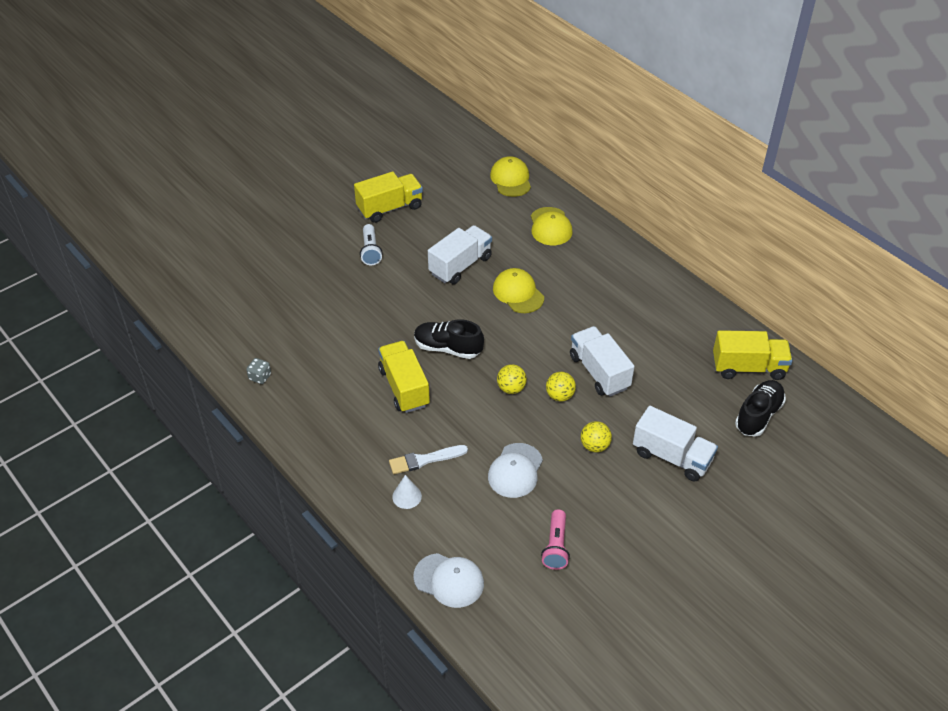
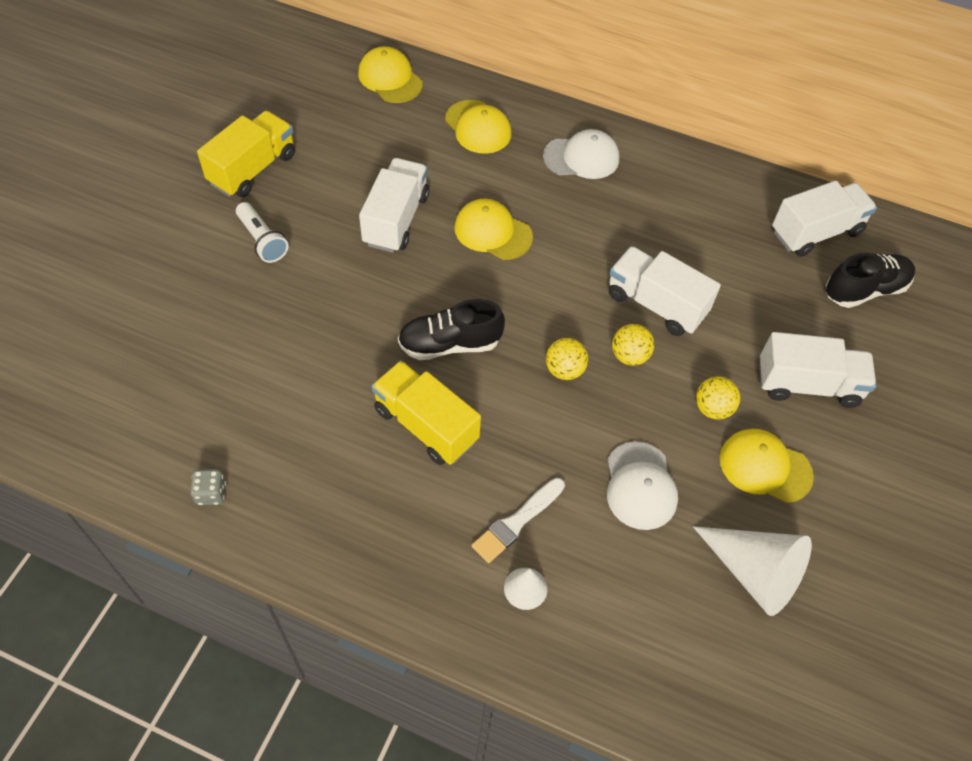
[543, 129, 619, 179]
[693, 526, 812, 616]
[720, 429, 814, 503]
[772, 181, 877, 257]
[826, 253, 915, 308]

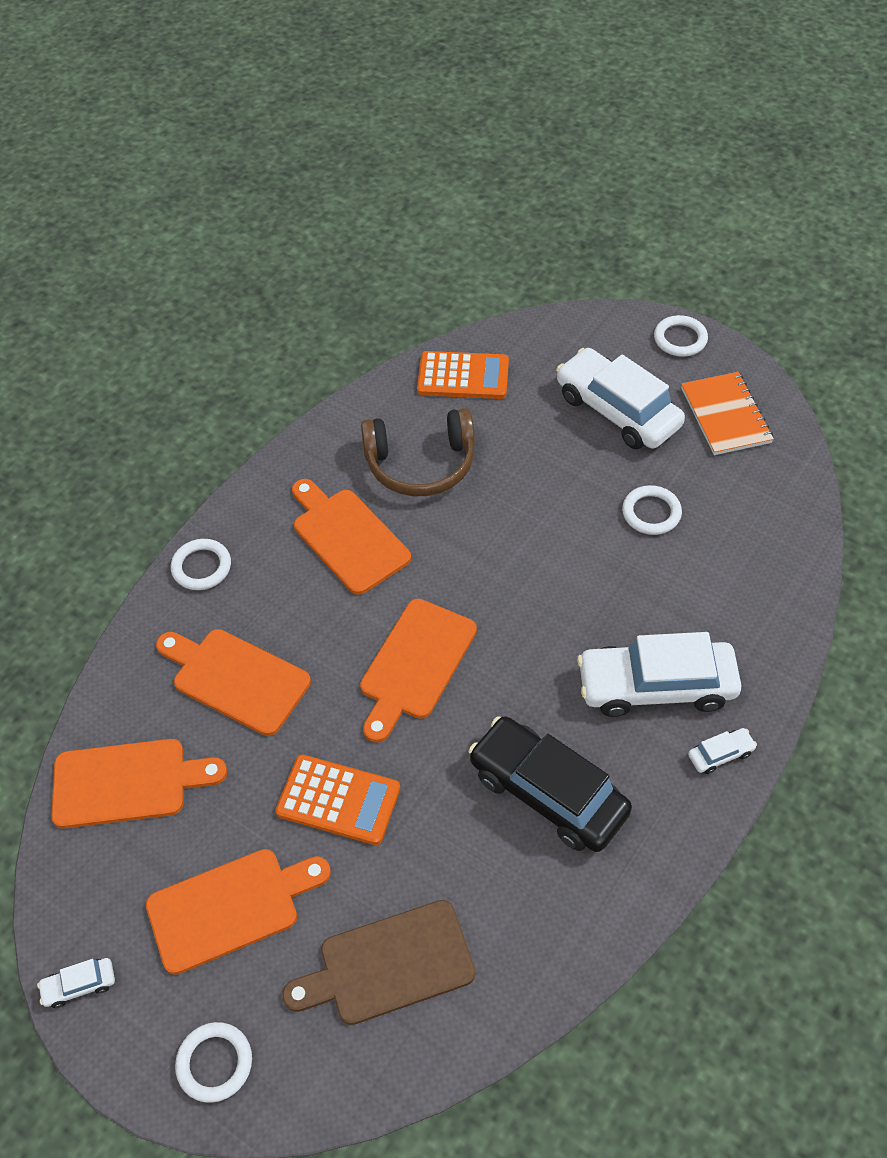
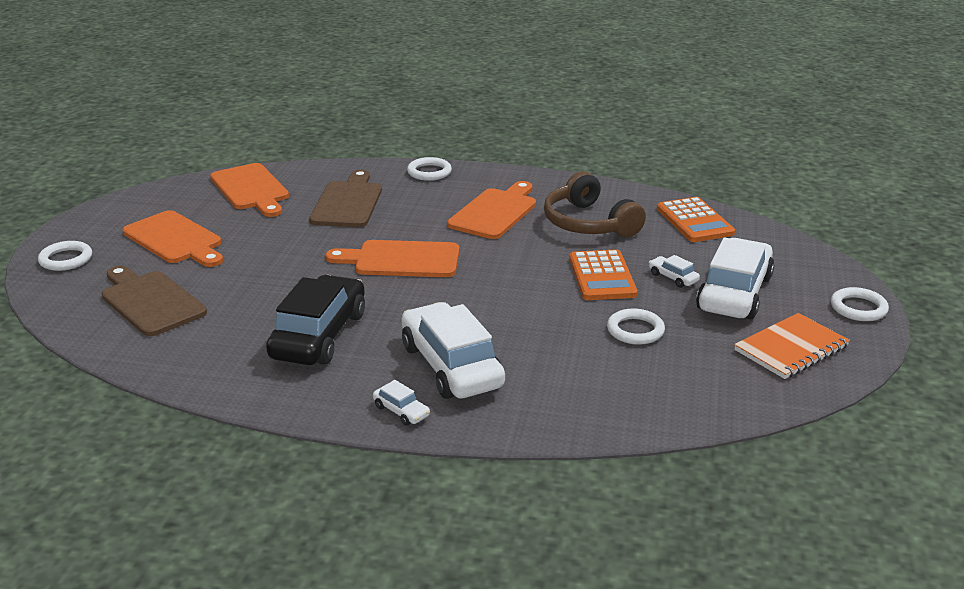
[309, 170, 382, 227]
[569, 250, 637, 300]
[649, 255, 700, 288]

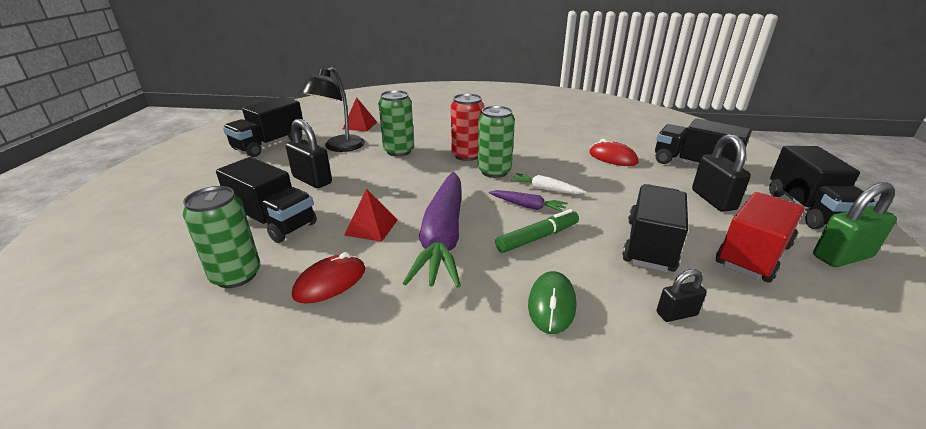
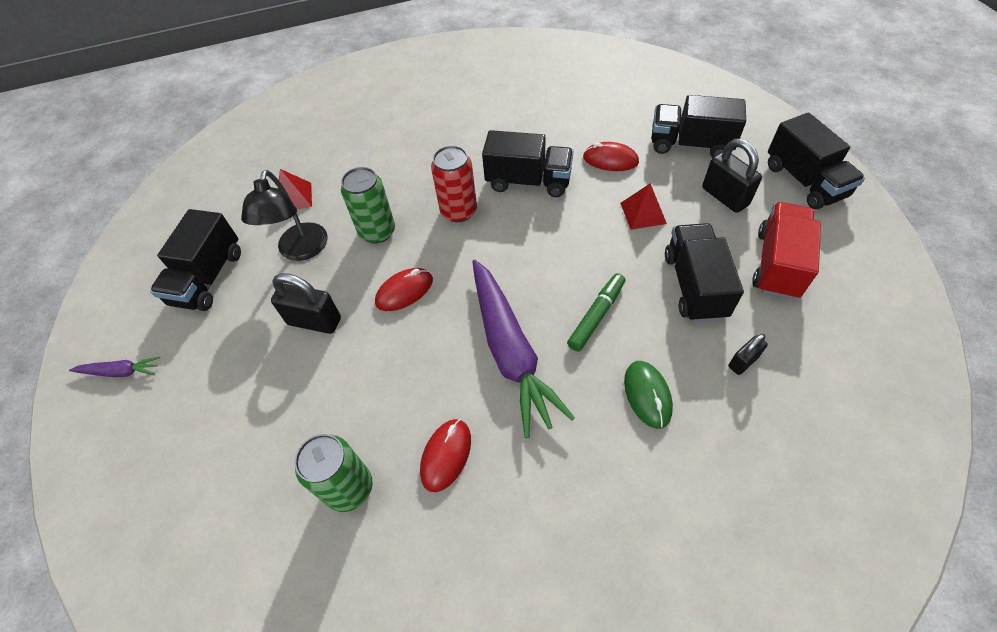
[69, 356, 160, 377]
[375, 268, 433, 311]
[482, 130, 573, 197]
[620, 183, 667, 230]
[478, 106, 515, 178] (first image)
[511, 173, 586, 194] (first image)
[813, 182, 897, 267] (first image)

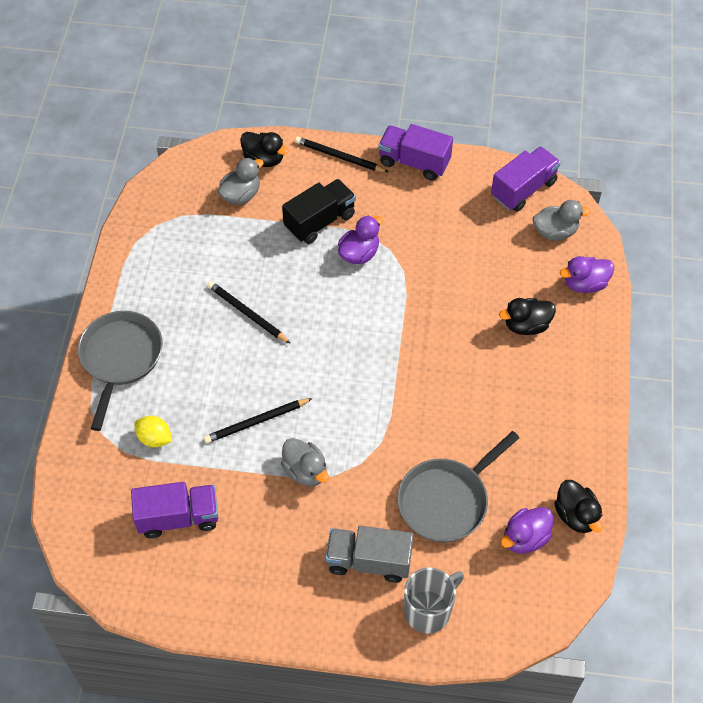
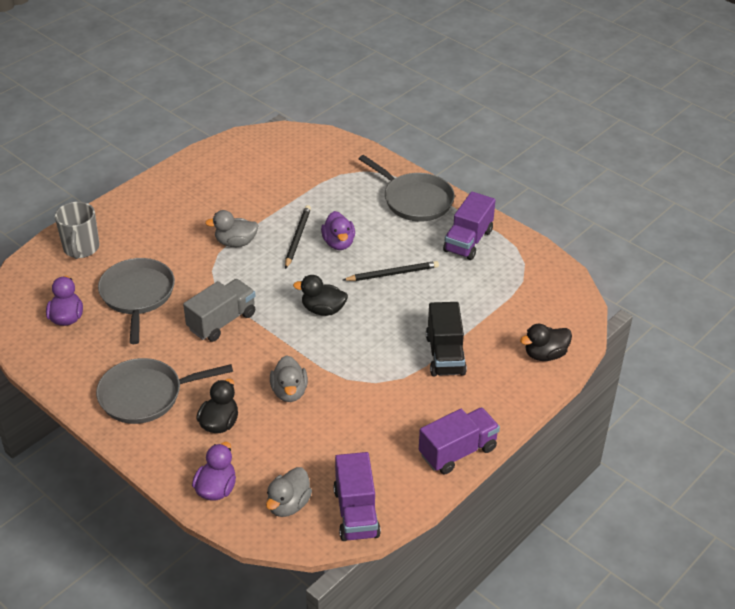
[96, 358, 233, 424]
[183, 279, 256, 342]
[270, 355, 308, 402]
[293, 275, 348, 316]
[321, 211, 355, 250]
[443, 191, 496, 260]
[134, 416, 172, 447] (first image)
[295, 137, 388, 172] (first image)

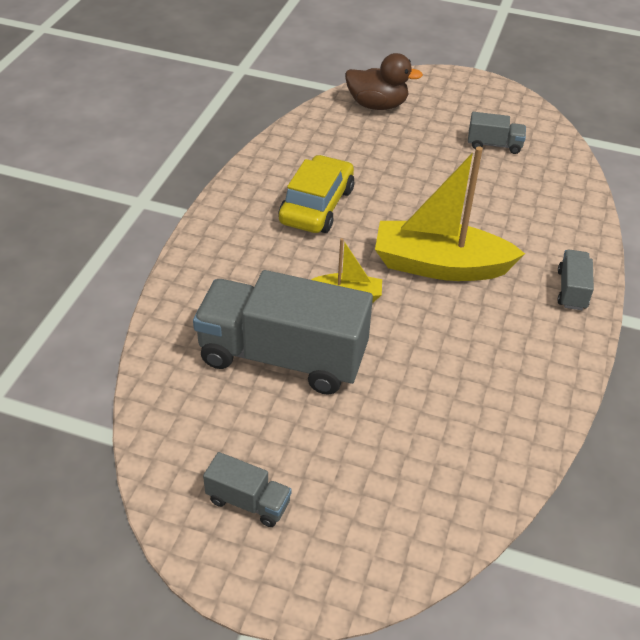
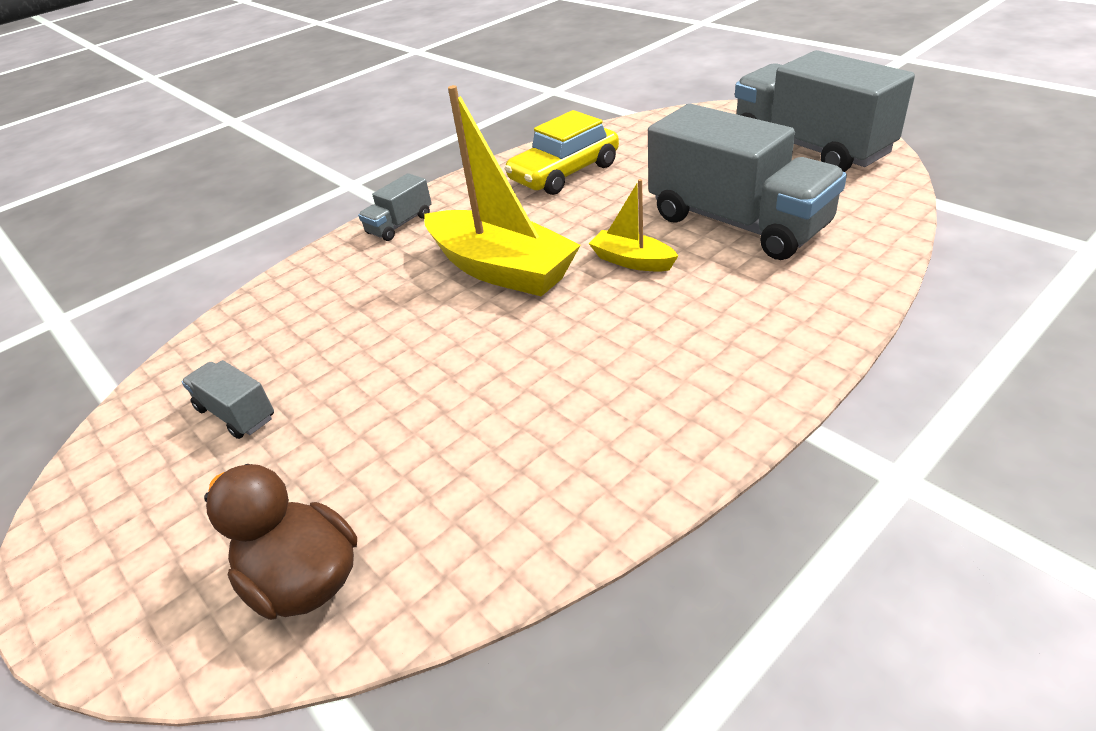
[505, 110, 619, 195]
[735, 50, 915, 172]

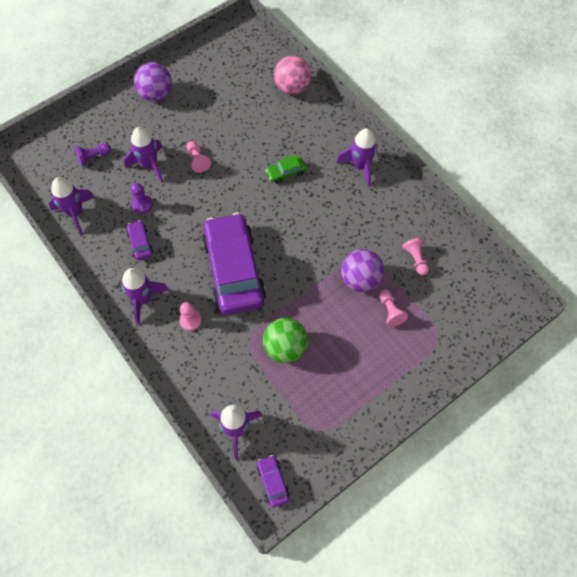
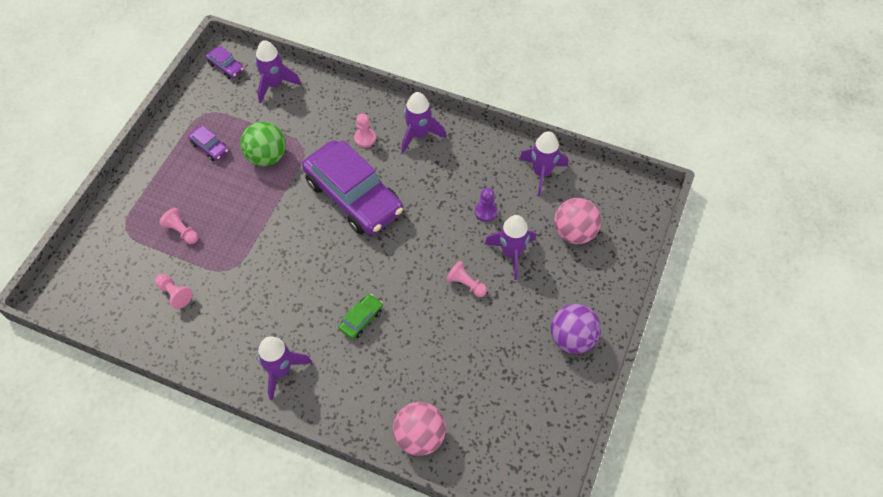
[188, 126, 229, 161]
[554, 198, 601, 244]
[341, 249, 385, 292] (first image)

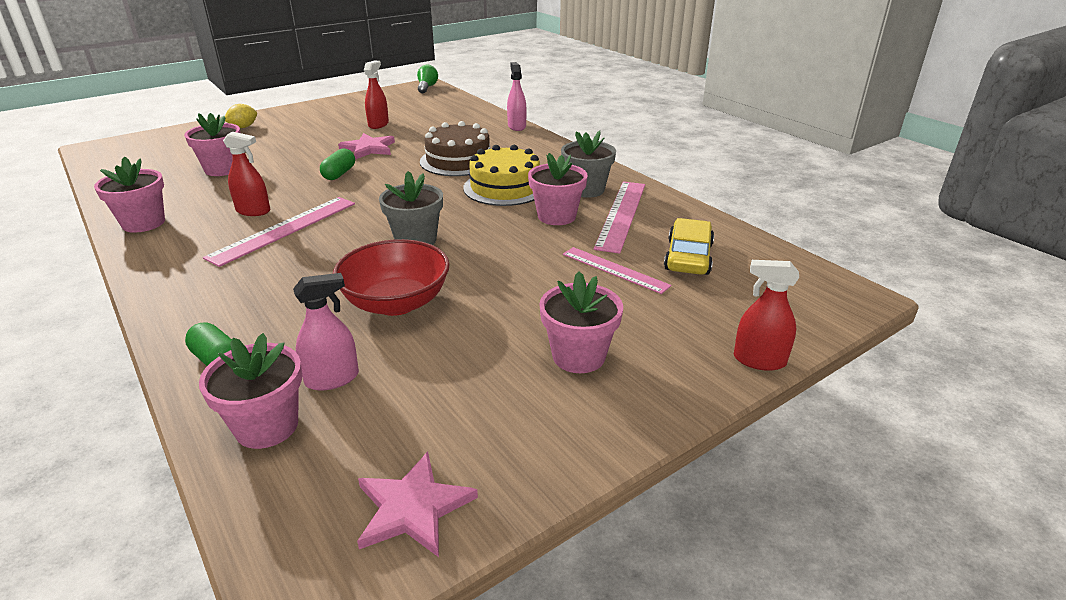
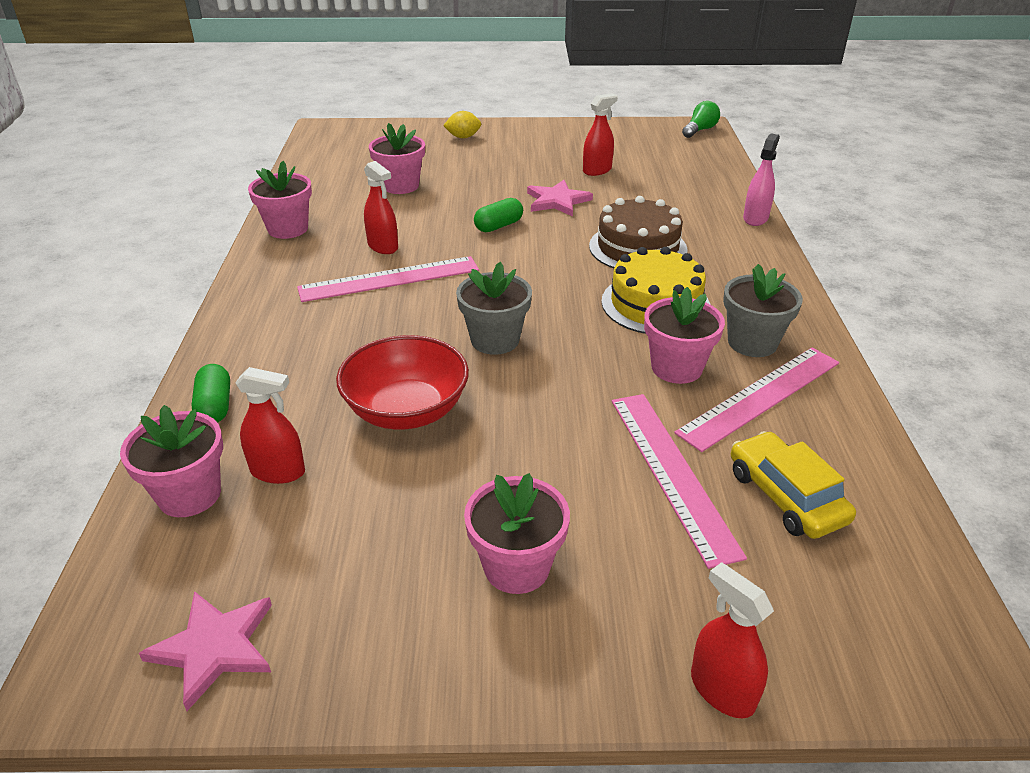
[235, 367, 305, 484]
[612, 394, 747, 569]
[731, 431, 856, 539]

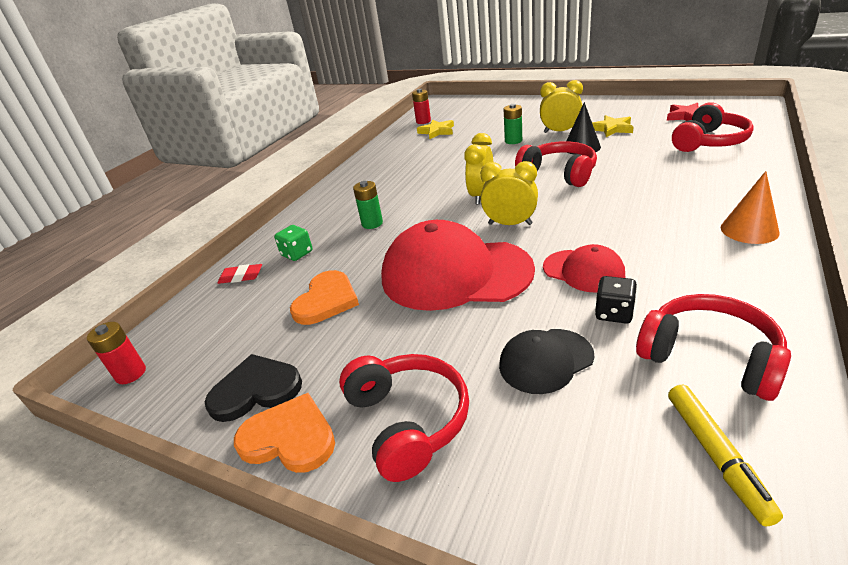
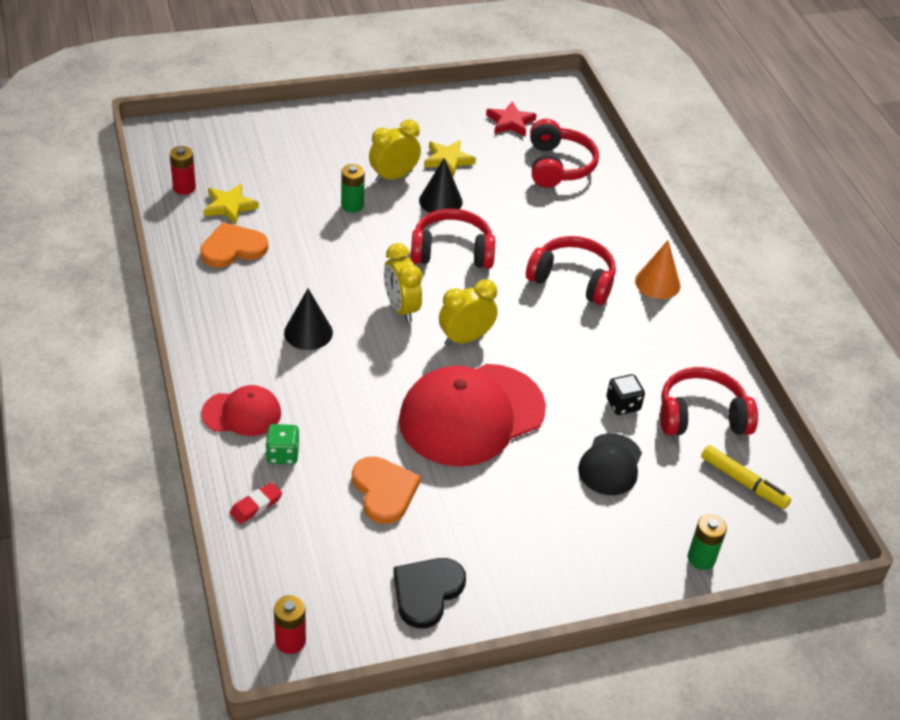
[200, 222, 268, 268]
[201, 385, 281, 436]
[284, 289, 333, 350]
[526, 236, 616, 305]
[688, 514, 727, 570]

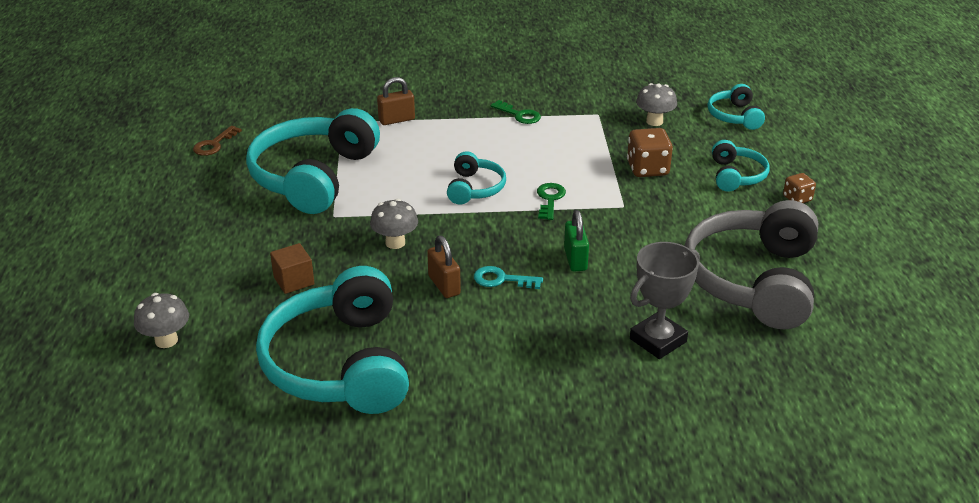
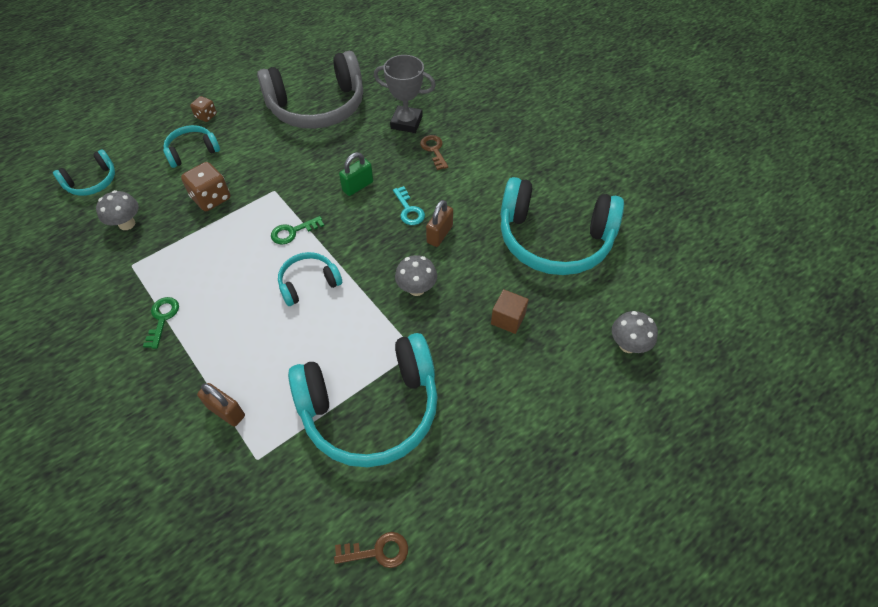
[420, 135, 448, 170]
[501, 177, 624, 275]

